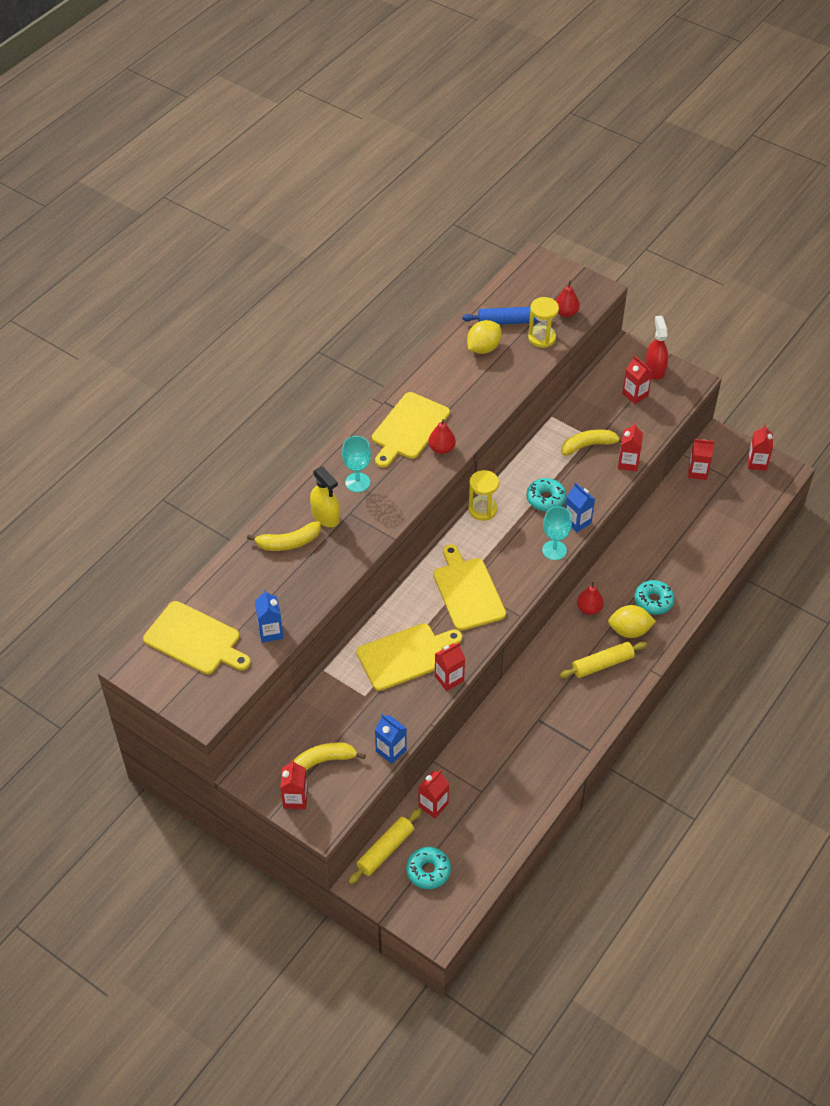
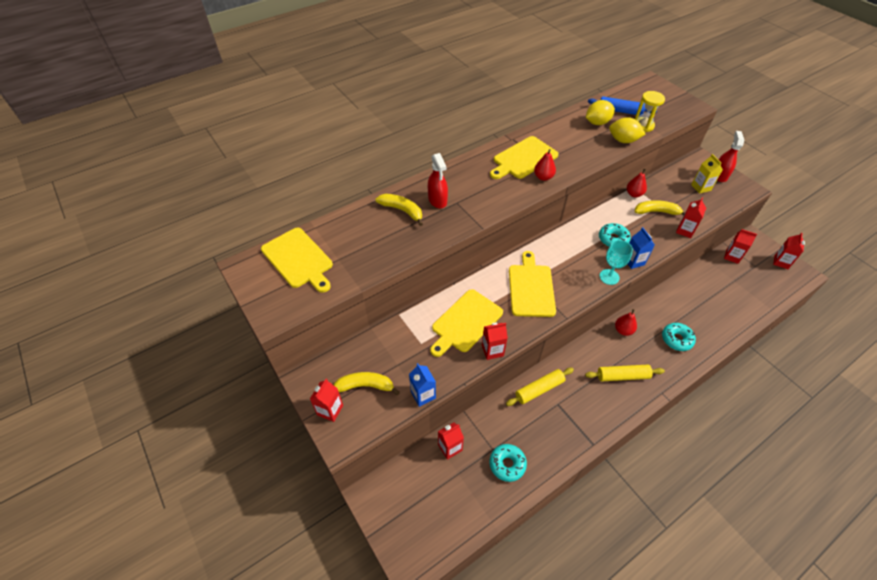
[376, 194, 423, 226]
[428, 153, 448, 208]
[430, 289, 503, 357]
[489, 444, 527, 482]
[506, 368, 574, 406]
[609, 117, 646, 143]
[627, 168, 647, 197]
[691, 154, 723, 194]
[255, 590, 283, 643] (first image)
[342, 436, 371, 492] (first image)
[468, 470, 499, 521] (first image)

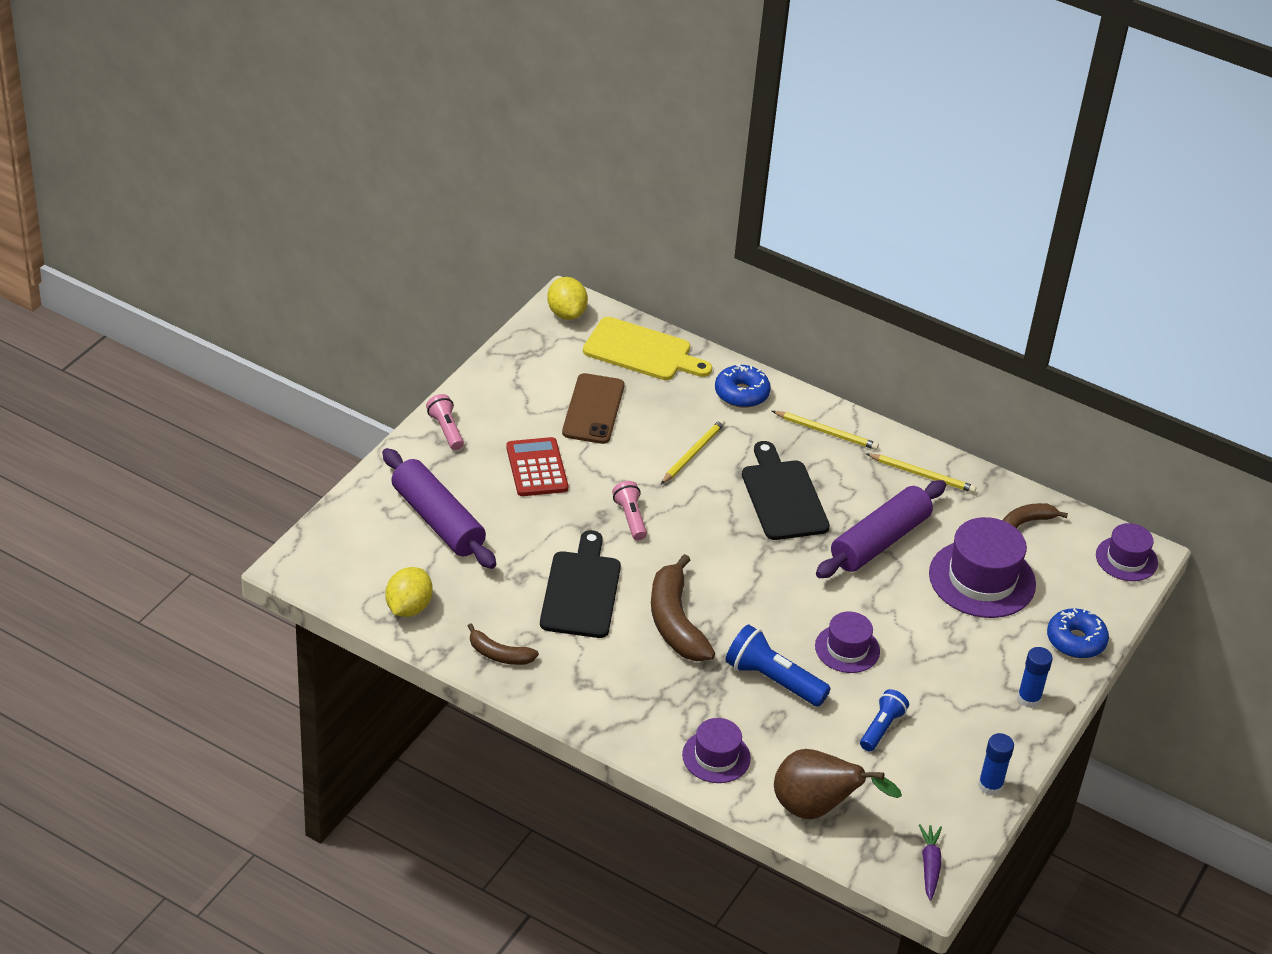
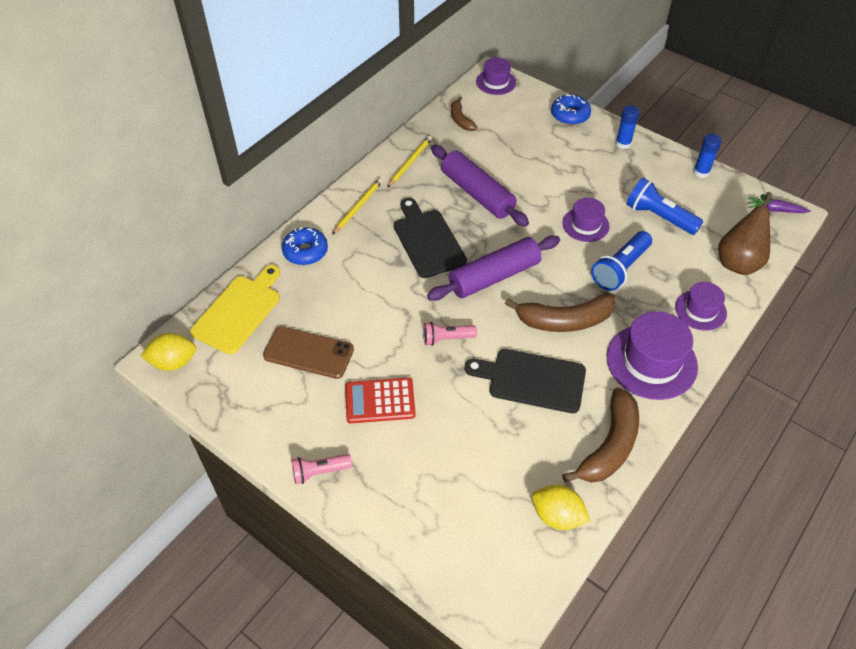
[394, 198, 467, 278]
[427, 235, 560, 301]
[562, 388, 639, 482]
[606, 311, 698, 400]
[626, 178, 703, 235]
[661, 419, 725, 484] (first image)

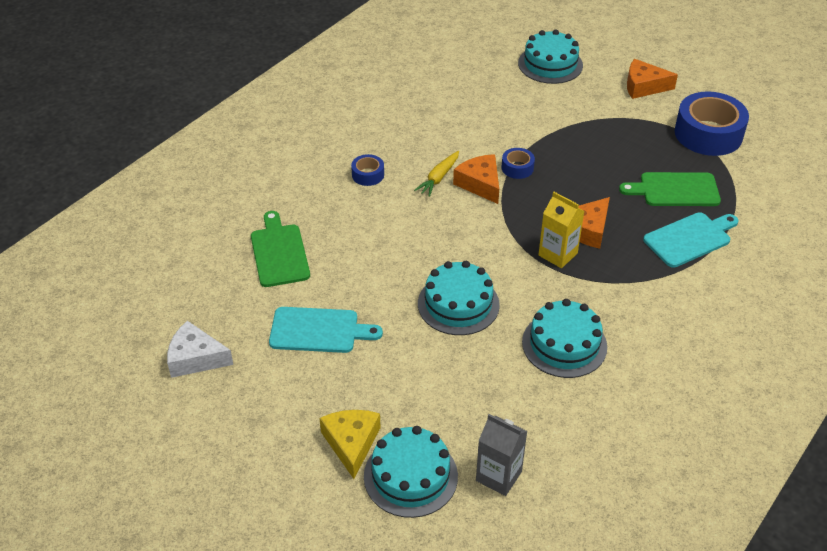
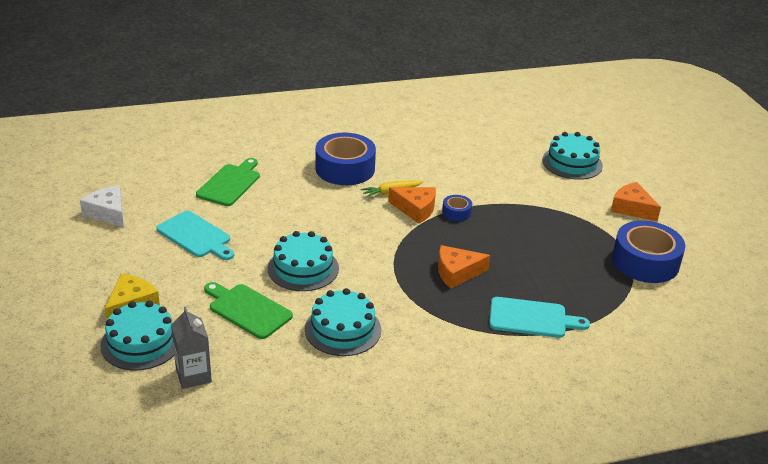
[204, 282, 293, 339]
[315, 133, 376, 185]
[388, 187, 436, 224]
[538, 192, 584, 268] (first image)

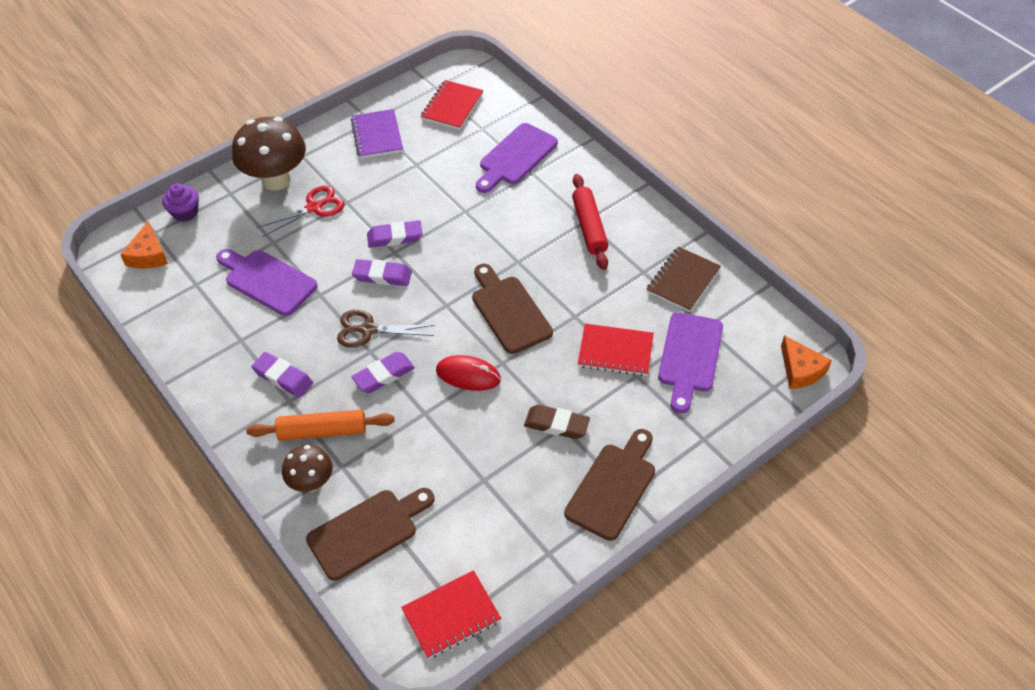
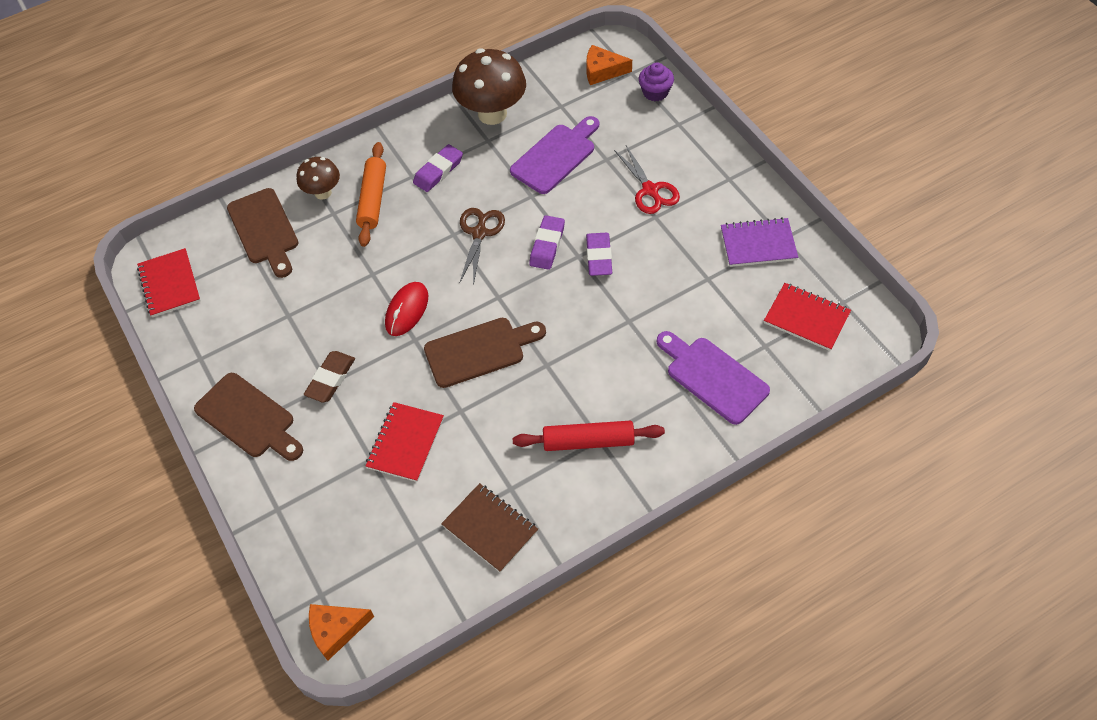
[452, 49, 526, 125]
[351, 352, 415, 393] (first image)
[658, 312, 723, 413] (first image)

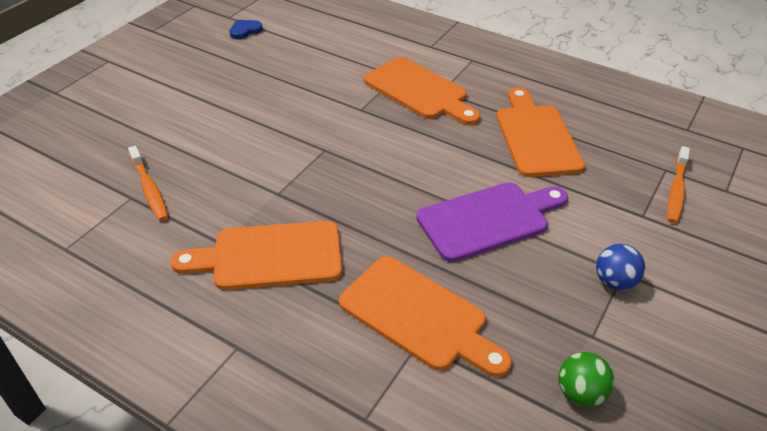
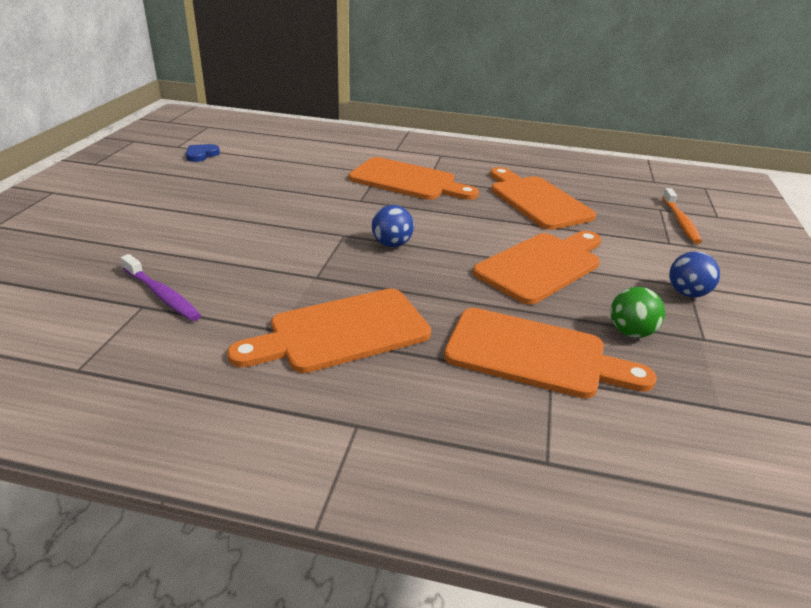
[121, 254, 201, 321]
[372, 205, 414, 247]
[473, 231, 601, 304]
[611, 287, 665, 338]

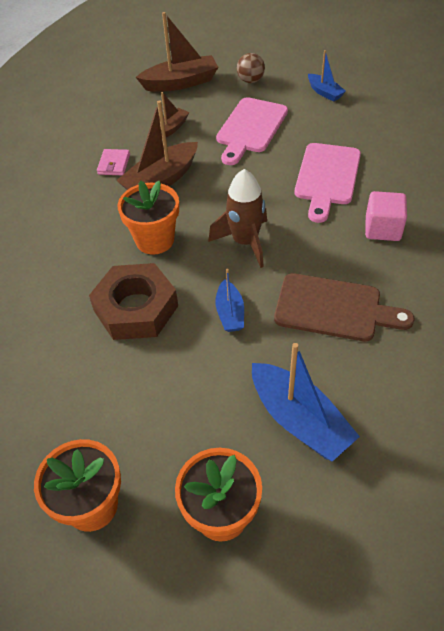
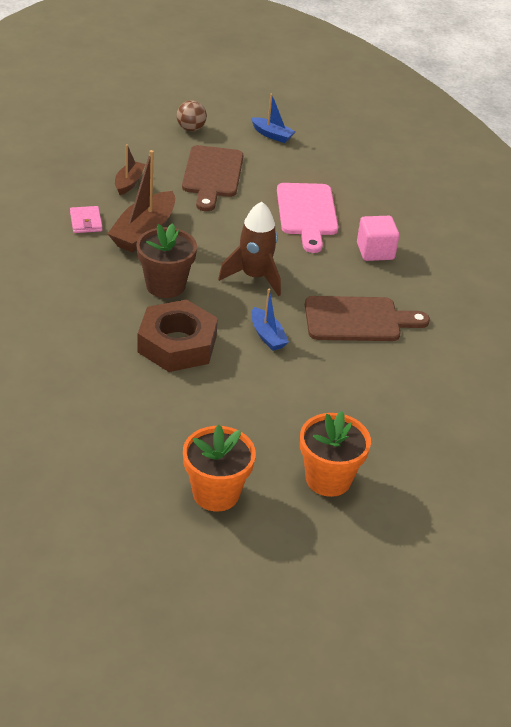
[136, 223, 197, 298]
[182, 145, 243, 211]
[136, 12, 218, 92] (first image)
[252, 343, 360, 462] (first image)

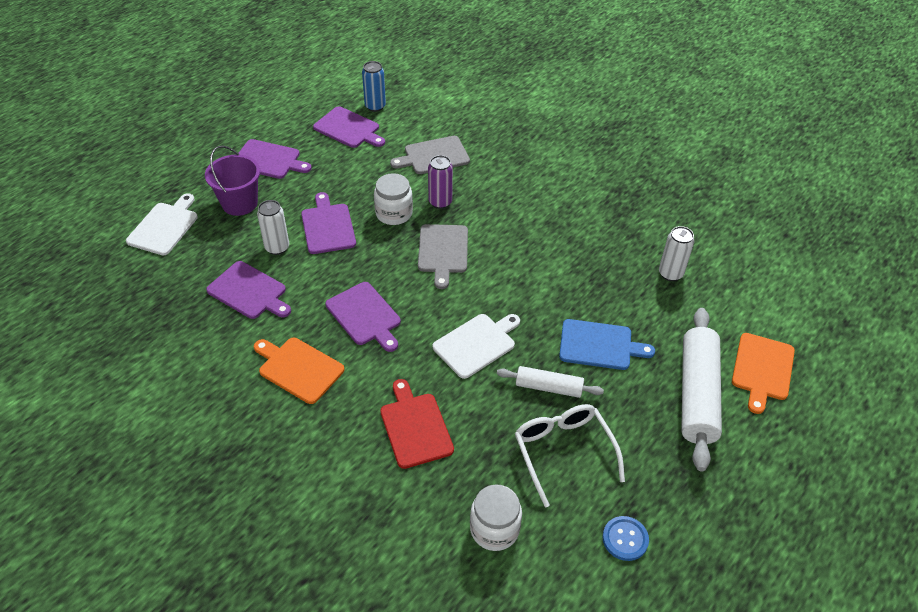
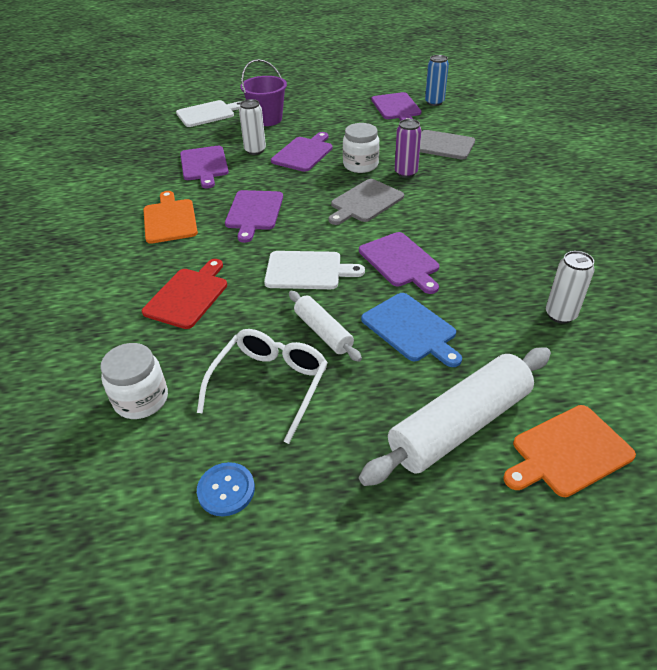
[359, 232, 439, 294]

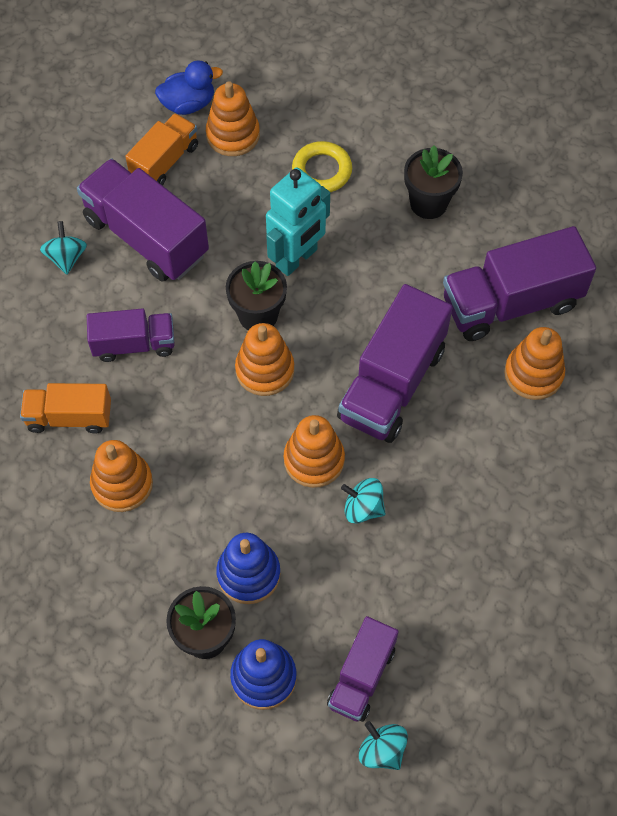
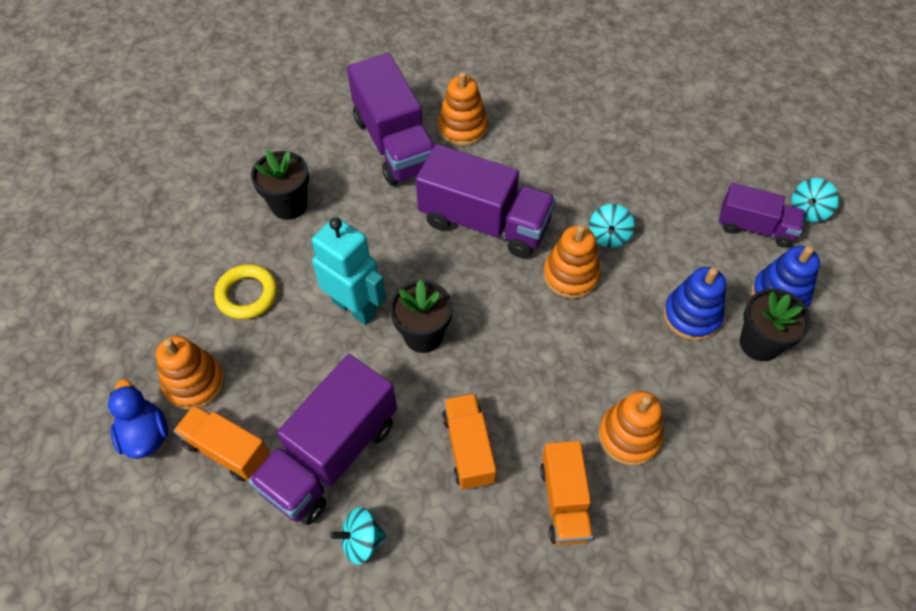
[442, 393, 496, 490]
[235, 323, 294, 396] (first image)

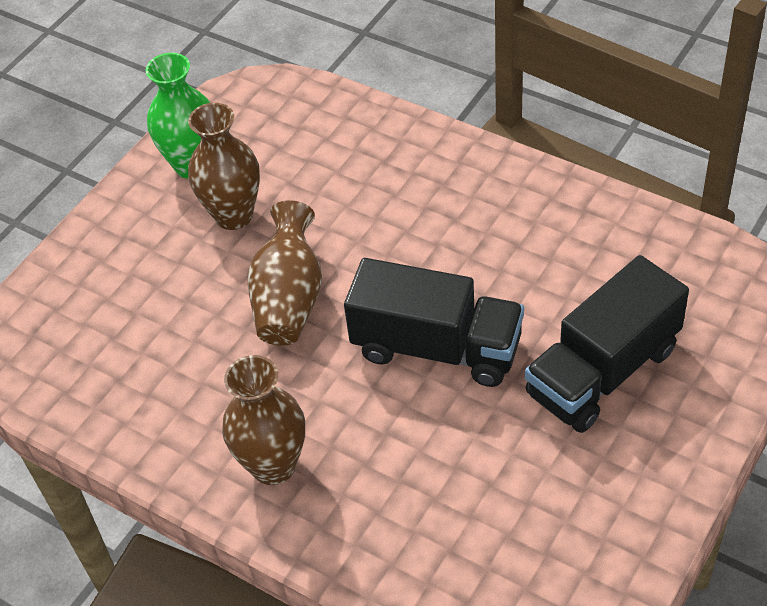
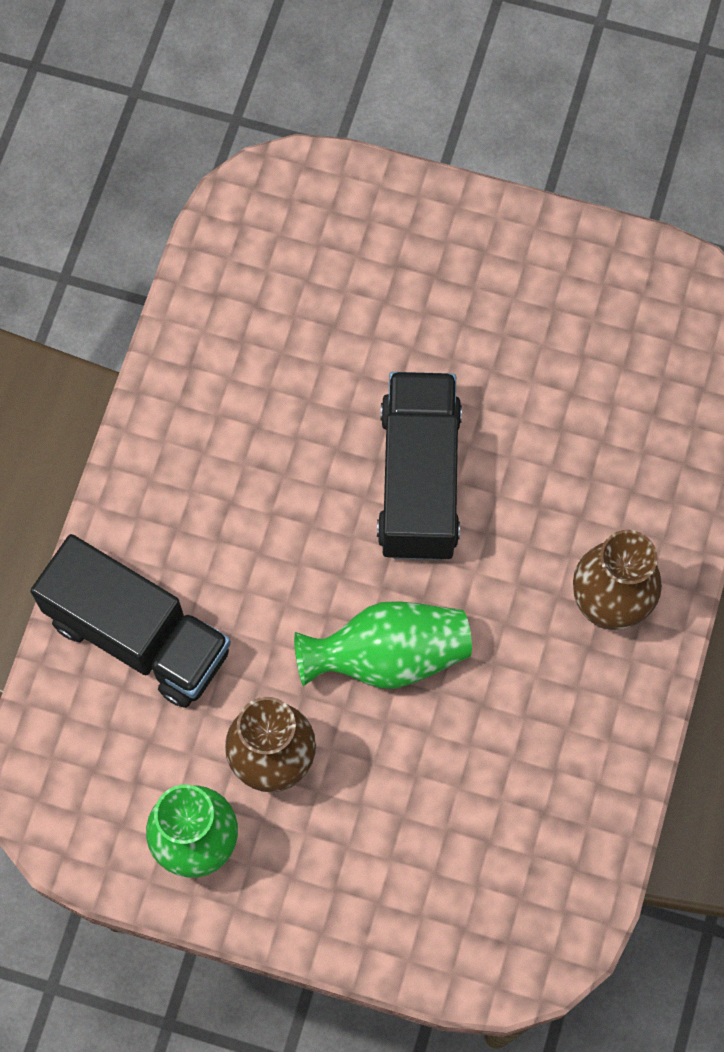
[31, 534, 231, 708]
[294, 601, 472, 689]

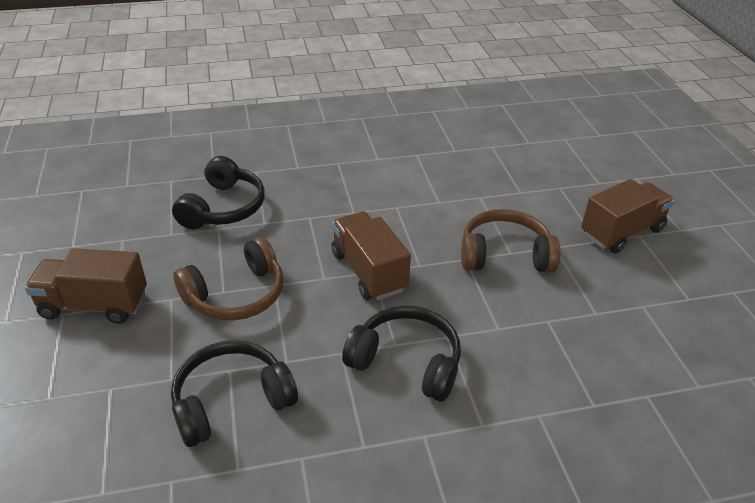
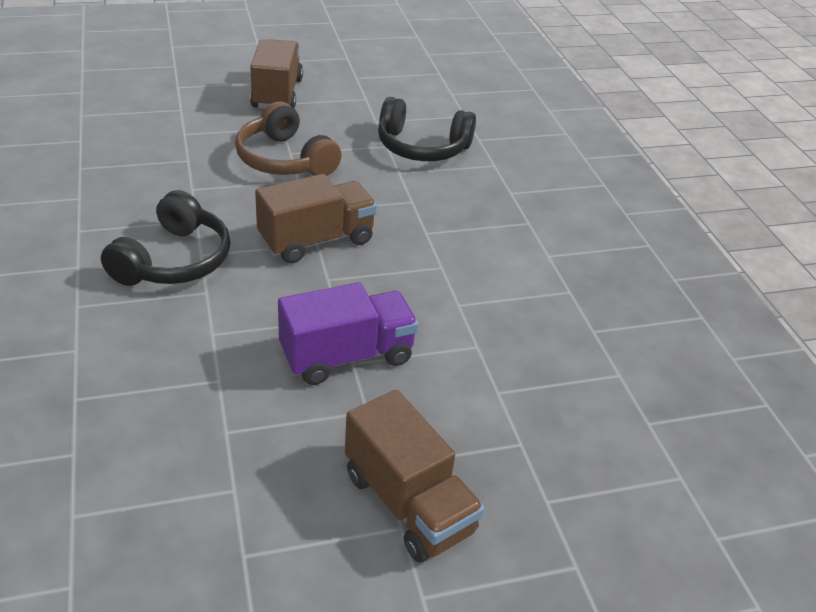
[278, 282, 418, 385]
[171, 340, 298, 447] (first image)

